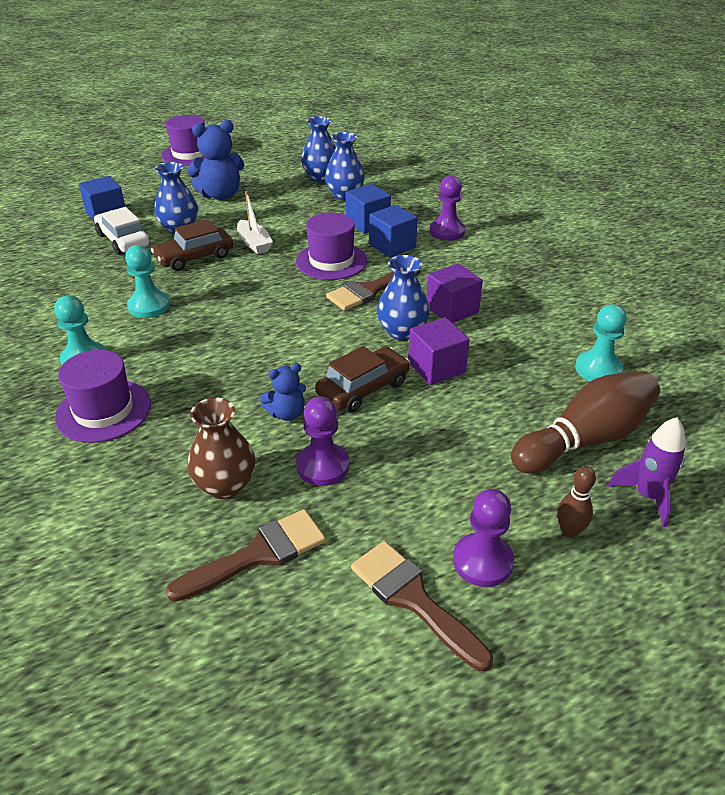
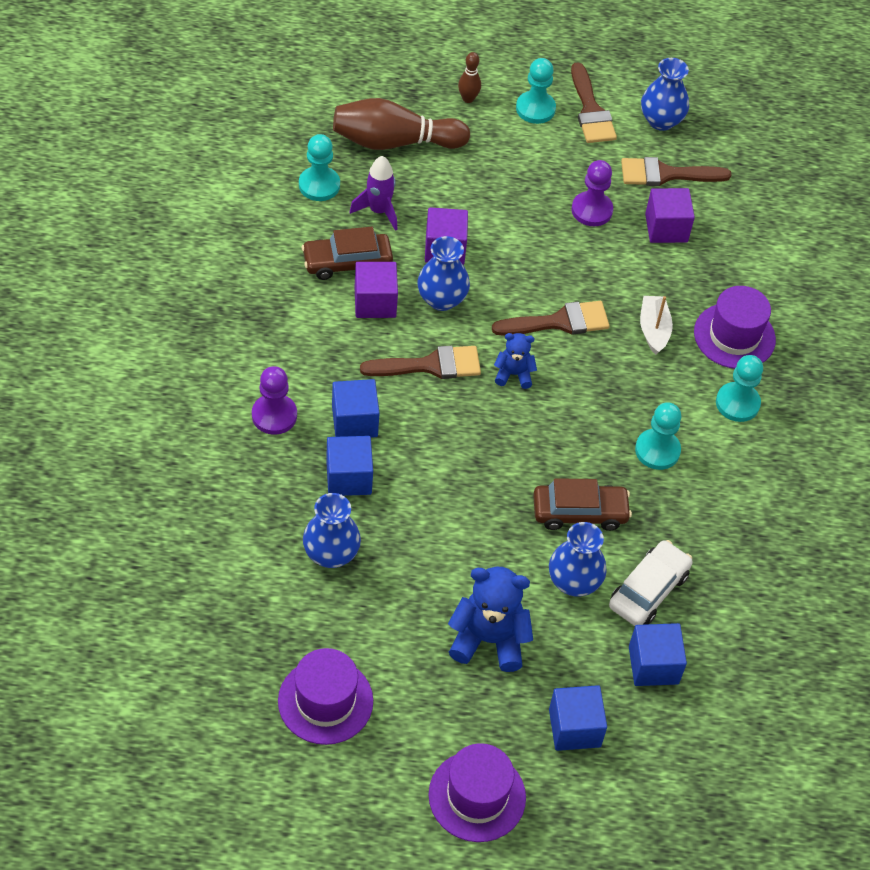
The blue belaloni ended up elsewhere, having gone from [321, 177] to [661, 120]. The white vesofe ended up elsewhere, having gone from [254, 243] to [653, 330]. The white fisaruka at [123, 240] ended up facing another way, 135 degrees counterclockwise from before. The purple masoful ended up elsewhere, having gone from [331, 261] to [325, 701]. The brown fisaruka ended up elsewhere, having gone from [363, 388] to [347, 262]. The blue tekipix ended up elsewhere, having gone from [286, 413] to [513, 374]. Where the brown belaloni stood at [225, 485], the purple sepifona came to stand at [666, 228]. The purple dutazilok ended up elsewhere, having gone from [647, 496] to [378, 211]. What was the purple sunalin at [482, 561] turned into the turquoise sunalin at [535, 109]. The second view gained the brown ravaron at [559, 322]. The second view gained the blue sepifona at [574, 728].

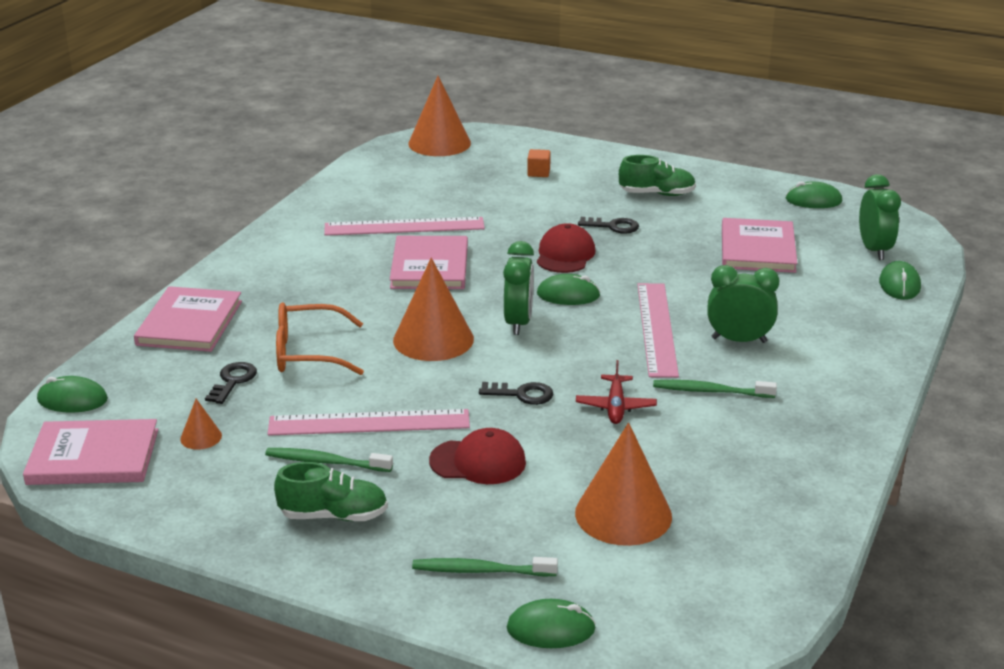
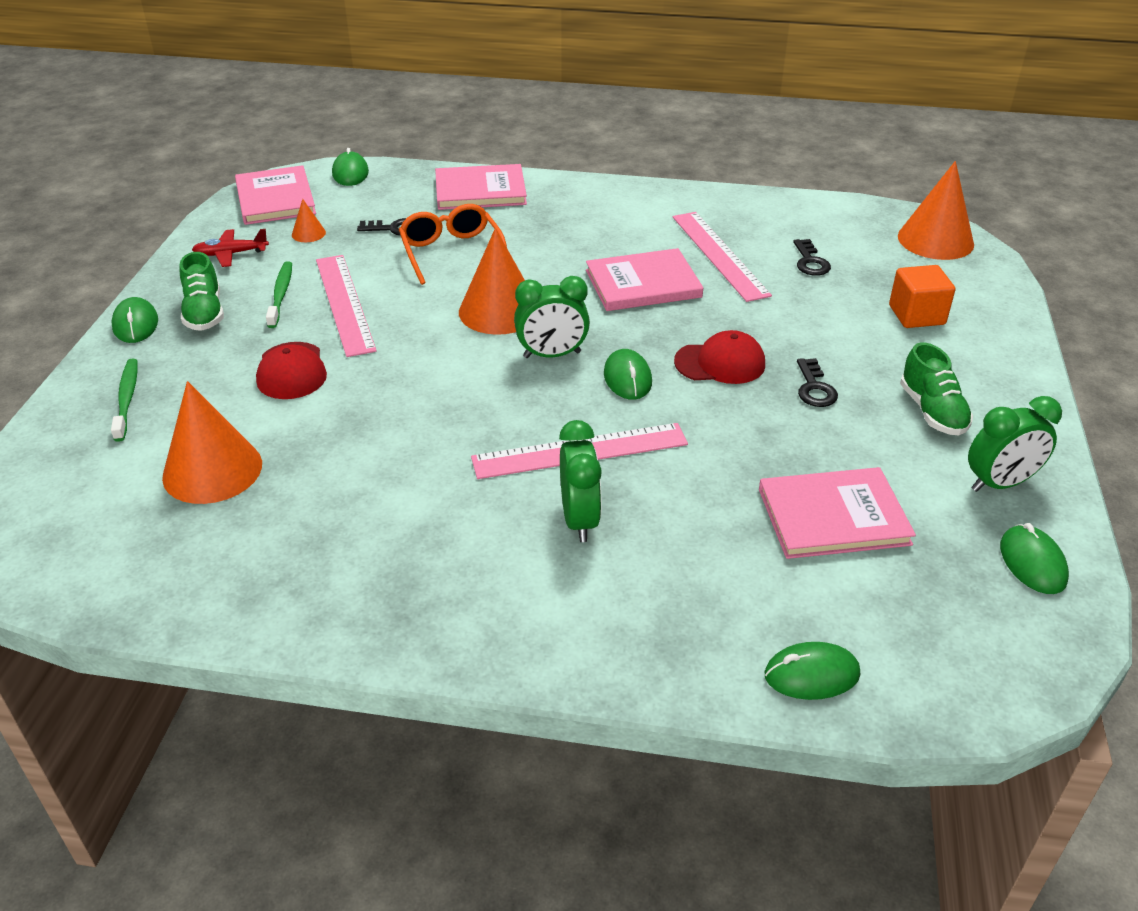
The size of the orange sepifona at [538, 173] changed by a factor of 1.68. The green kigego ended up elsewhere, having gone from [874, 250] to [1000, 483]. The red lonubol ended up elsewhere, having gone from [615, 407] to [230, 254]. The second view lost the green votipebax at [711, 391]. The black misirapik ended up elsewhere, having gone from [521, 394] to [810, 262]. The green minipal ended up elsewhere, having gone from [550, 629] to [135, 324].

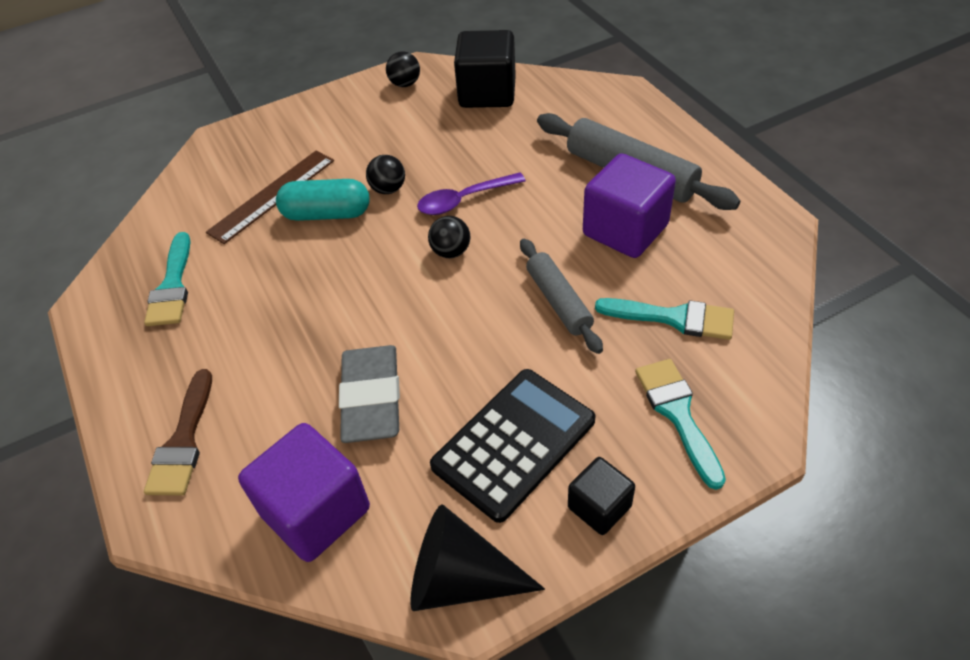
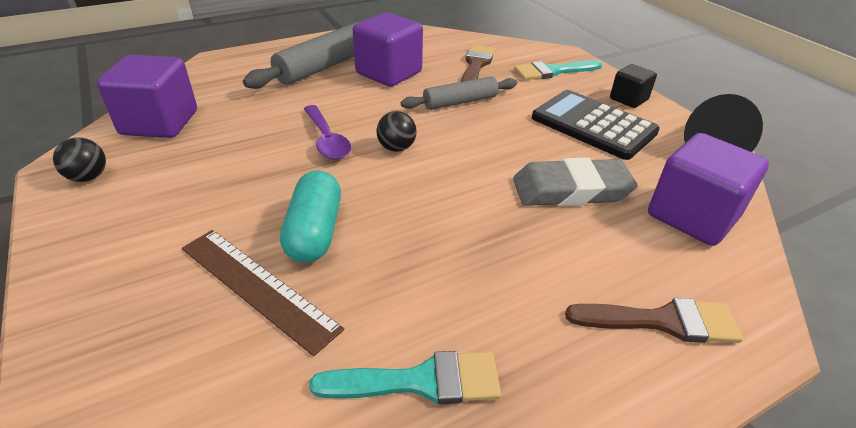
What was the black sepifona at [487, 93] turned into the purple sepifona at [160, 123]. The second view lost the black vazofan at [388, 189]. What was the turquoise ravaron at [674, 318] turned into the brown ravaron at [476, 65].

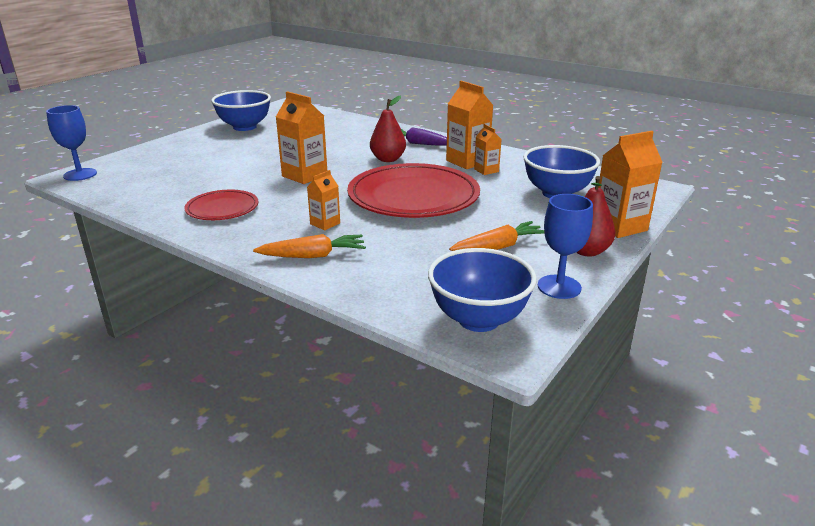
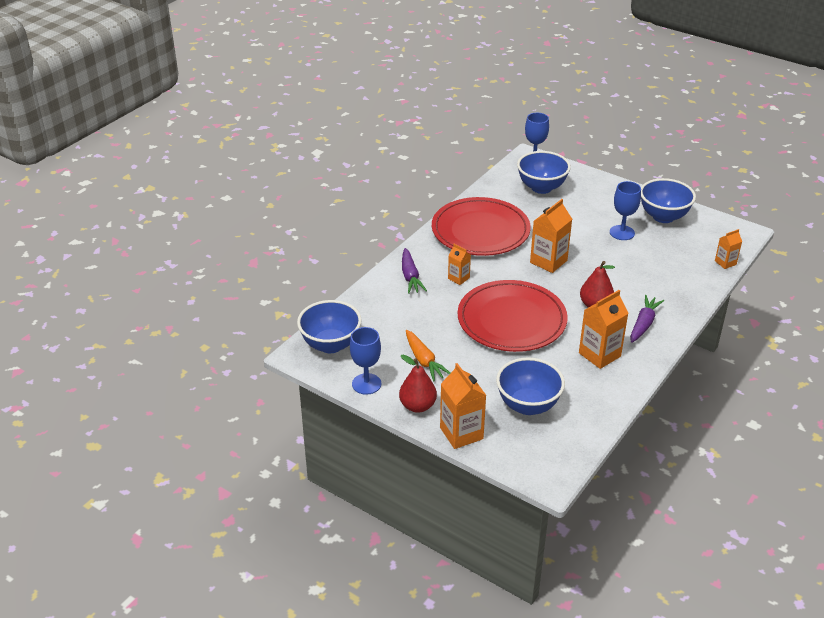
The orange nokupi ended up elsewhere, having gone from [486, 170] to [725, 263]. The size of the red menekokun at [222, 208] changed by a factor of 1.91. What was the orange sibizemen at [313, 256] turned into the purple sibizemen at [410, 276]. The second view gained the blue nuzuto at [541, 188]. The second view gained the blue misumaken at [622, 233].

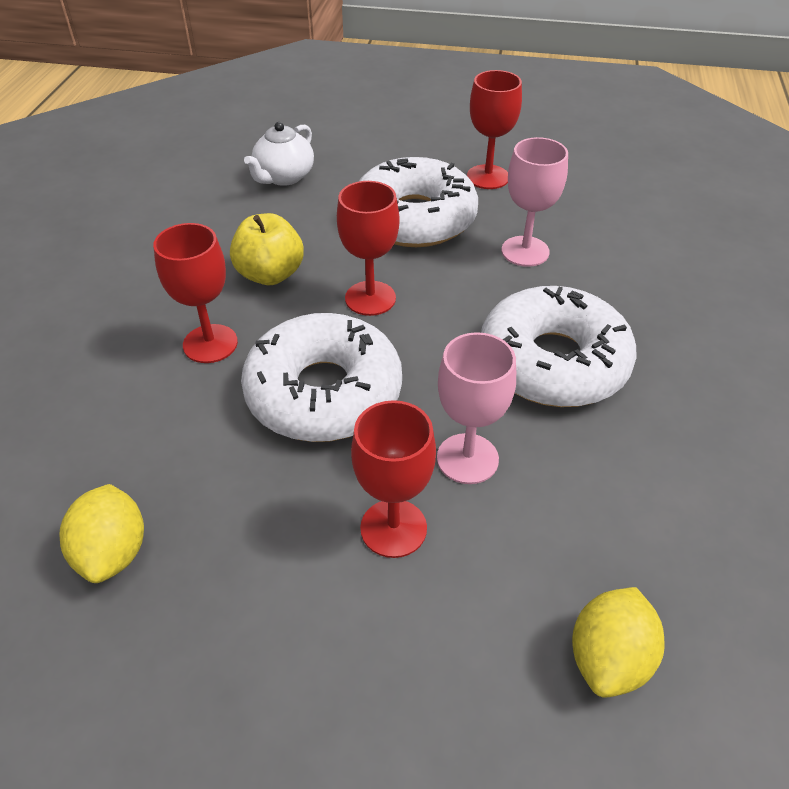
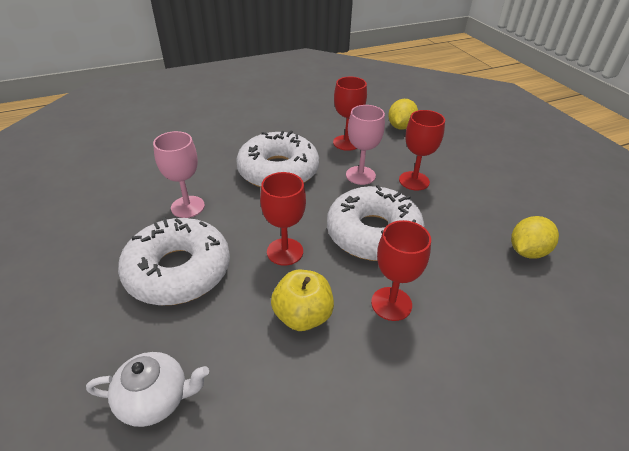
The red misumaken ended up elsewhere, having gone from [488, 177] to [346, 143]. The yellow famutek at [609, 658] ended up facing another way, 60 degrees counterclockwise from before.

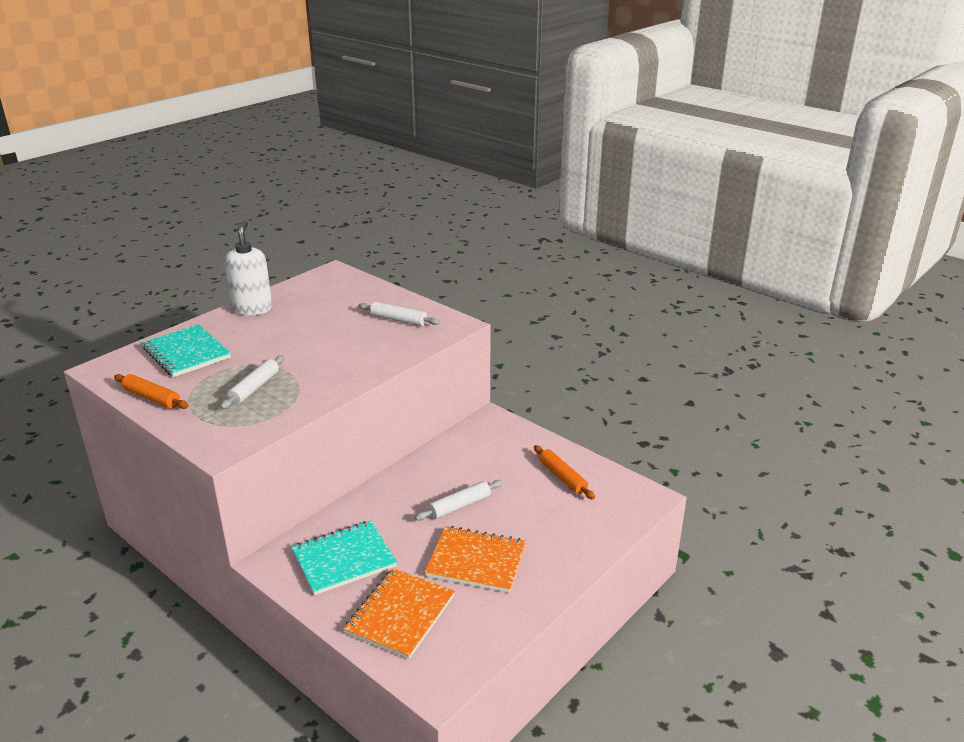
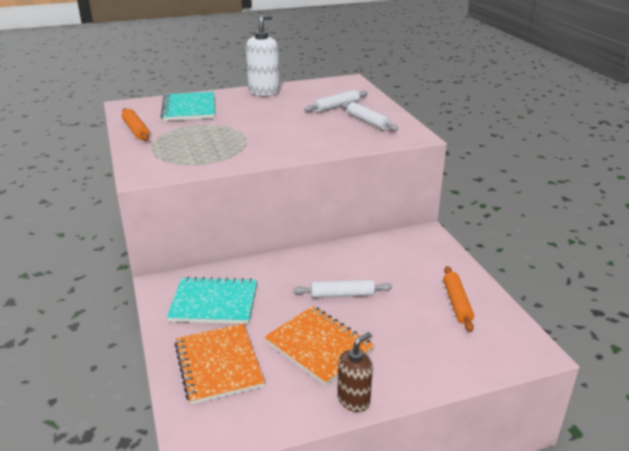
The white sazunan ended up elsewhere, having gone from [254, 388] to [336, 107]. The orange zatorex at [400, 614] ended up facing another way, 75 degrees counterclockwise from before. The second view gained the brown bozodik at [353, 400].

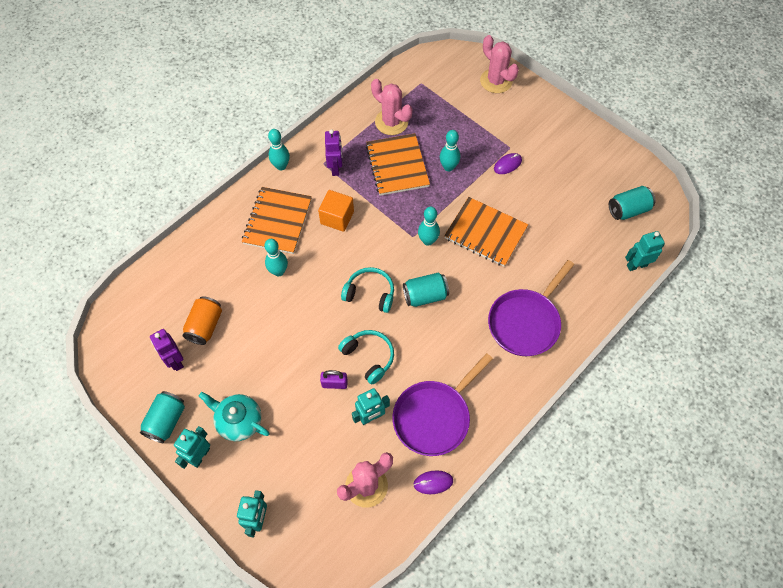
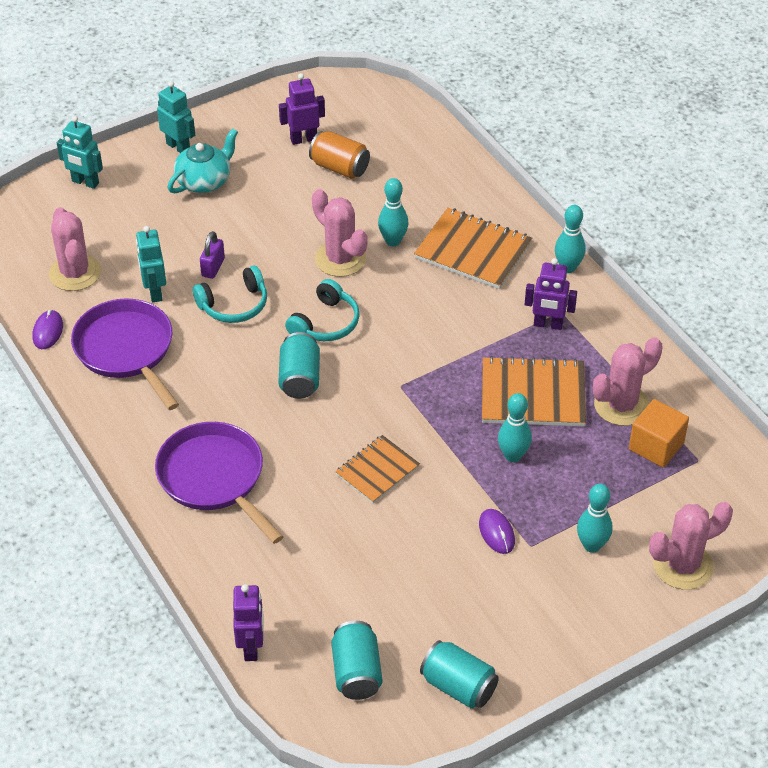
The orange sepifona ended up elsewhere, having gone from [337, 218] to [656, 446]. The size of the orange zatorex at [485, 233] changed by a factor of 0.63. The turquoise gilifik ended up elsewhere, having gone from [428, 241] to [592, 545]. What was the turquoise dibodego at [636, 265] turned into the purple dibodego at [251, 647]. The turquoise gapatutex ended up elsewhere, having gone from [166, 421] to [458, 686]. The second view gained the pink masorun at [340, 259].

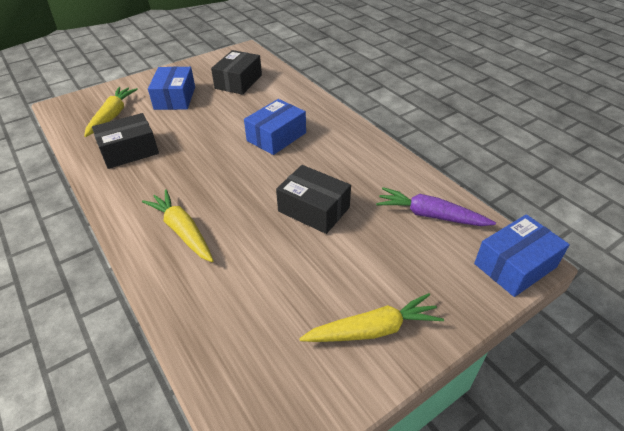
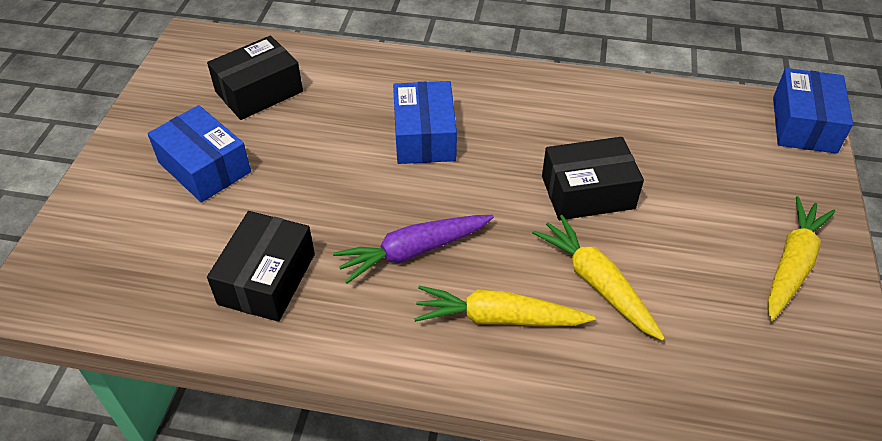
The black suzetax at [238, 82] ended up facing another way, 75 degrees clockwise from before. The yellow sibizemen ended up elsewhere, having gone from [112, 116] to [597, 283]. The purple sibizemen ended up elsewhere, having gone from [430, 215] to [413, 251].

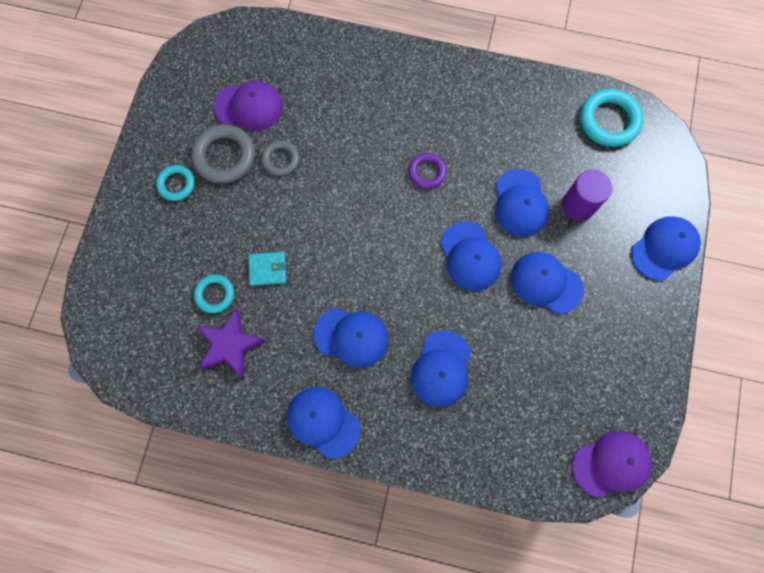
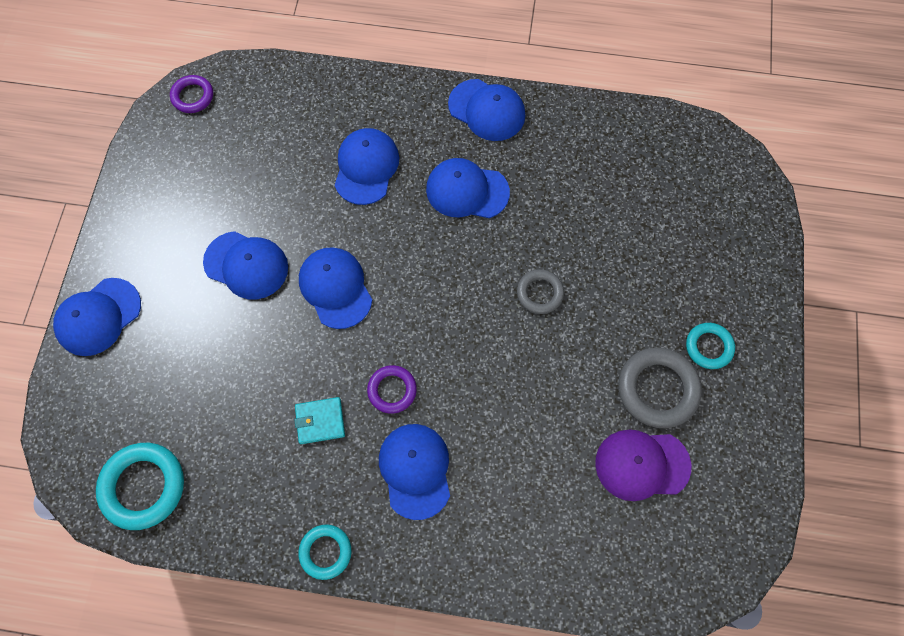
The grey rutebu ended up elsewhere, having gone from [281, 159] to [539, 293]. The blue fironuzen ended up elsewhere, having gone from [520, 203] to [415, 470]. The second view lost the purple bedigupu at [578, 205]. The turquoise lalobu ended up elsewhere, having gone from [268, 269] to [320, 421]. The turquoise rutebu ended up elsewhere, having gone from [215, 294] to [325, 552]. The second view lost the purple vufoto at [230, 345]. Where the purple fironuzen stood at [611, 464], the purple rutebu came to stand at [193, 96].

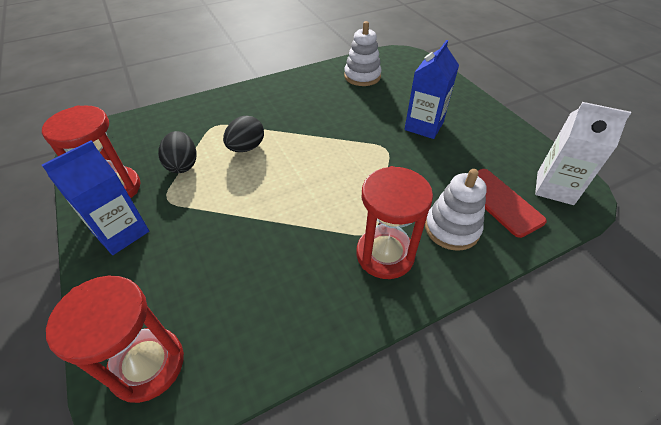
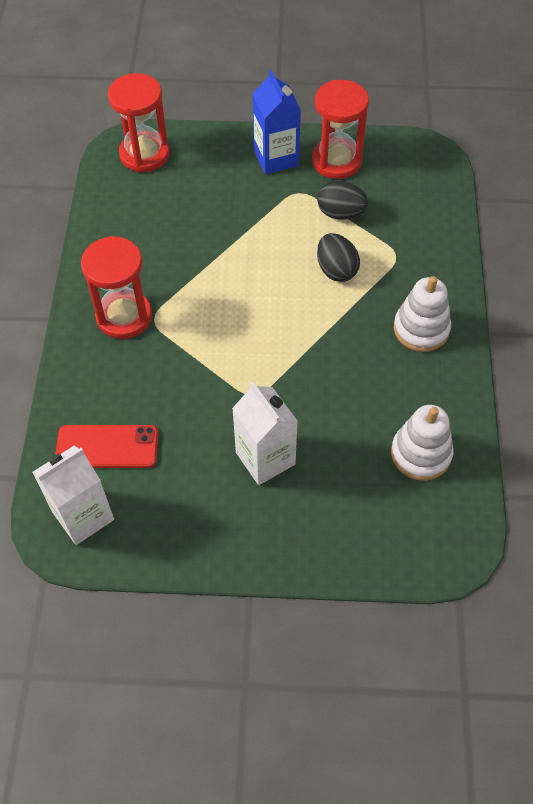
What was the blue nokupi at [424, 126] turned into the white nokupi at [265, 458]. The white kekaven ended up elsewhere, having gone from [452, 228] to [421, 329].

